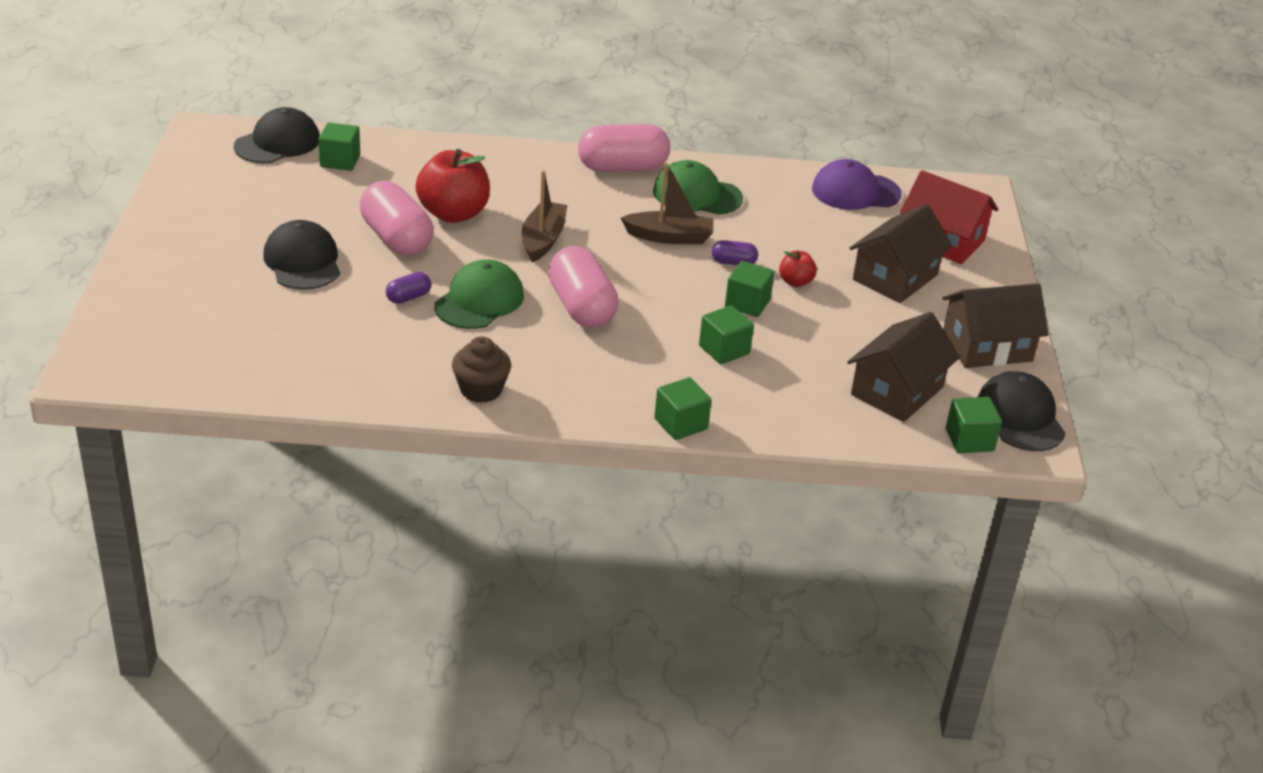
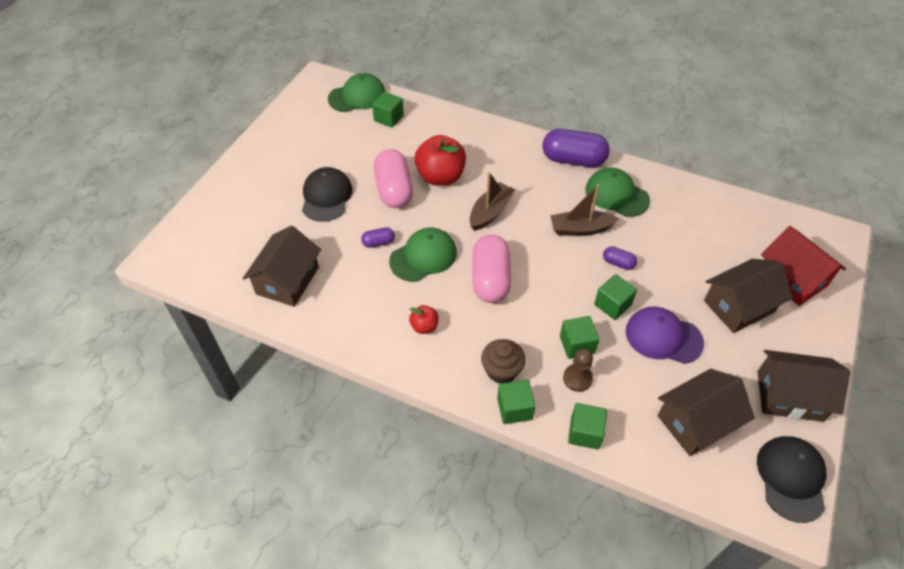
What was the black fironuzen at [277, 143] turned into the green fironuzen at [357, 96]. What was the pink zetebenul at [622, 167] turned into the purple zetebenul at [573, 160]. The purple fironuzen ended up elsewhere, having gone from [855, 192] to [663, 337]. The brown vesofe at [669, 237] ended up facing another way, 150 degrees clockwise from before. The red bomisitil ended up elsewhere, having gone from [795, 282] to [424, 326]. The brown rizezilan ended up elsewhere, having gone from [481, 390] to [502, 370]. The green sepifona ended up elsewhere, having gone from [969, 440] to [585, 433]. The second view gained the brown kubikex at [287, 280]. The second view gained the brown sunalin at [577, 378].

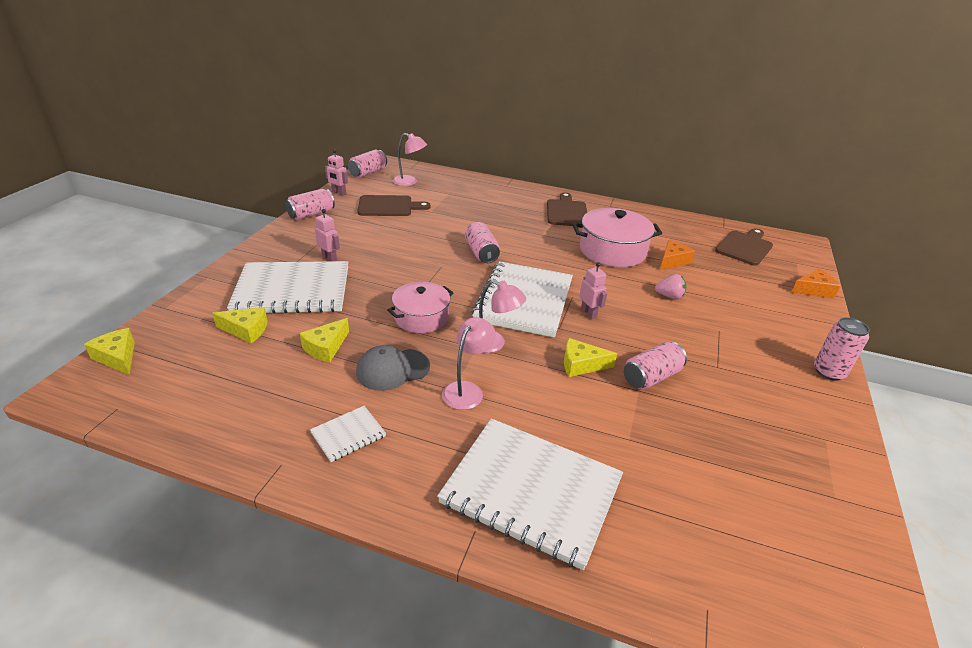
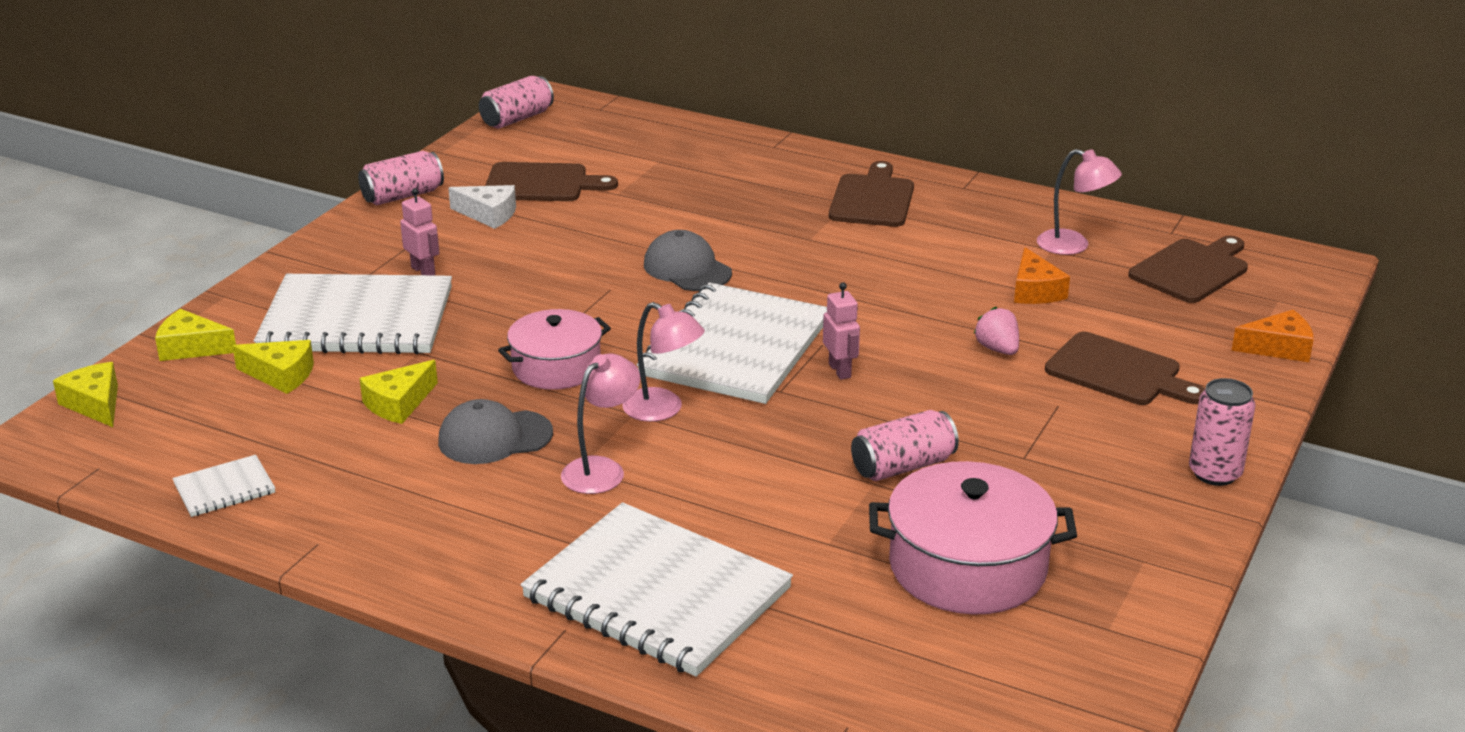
The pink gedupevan ended up elsewhere, having gone from [409, 182] to [1073, 246]. The second view lost the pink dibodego at [338, 193]. The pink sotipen ended up elsewhere, having gone from [612, 251] to [967, 567]. Where the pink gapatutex stood at [481, 253], the grey fironuzen came to stand at [687, 269]. The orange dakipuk at [672, 261] ended up facing another way, 120 degrees clockwise from before. The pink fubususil at [669, 296] ended up facing another way, 135 degrees counterclockwise from before. The yellow dakipuk ended up elsewhere, having gone from [581, 365] to [191, 348]. The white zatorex ended up elsewhere, having gone from [348, 435] to [224, 489]. The second view gained the white dakipuk at [489, 214]. The second view gained the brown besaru at [1118, 372].

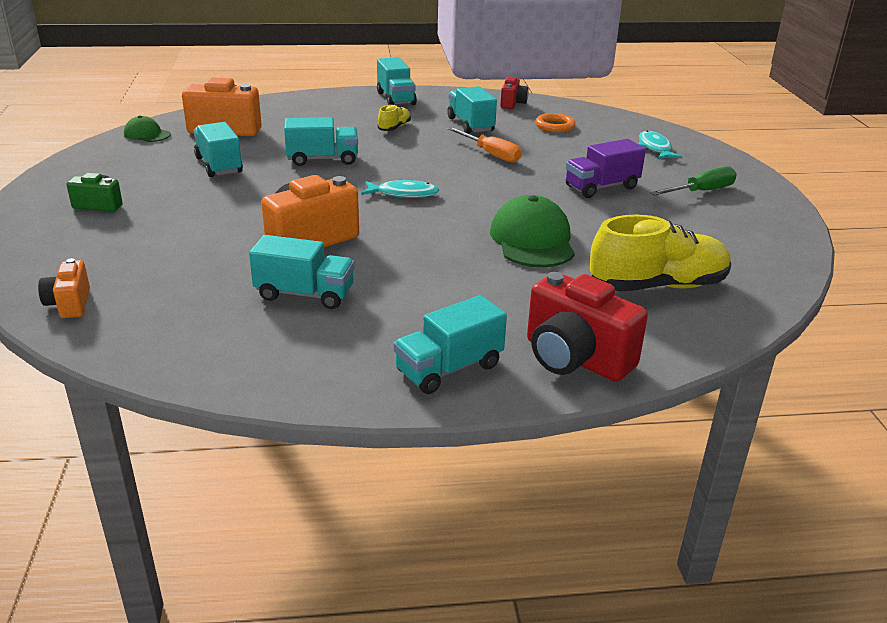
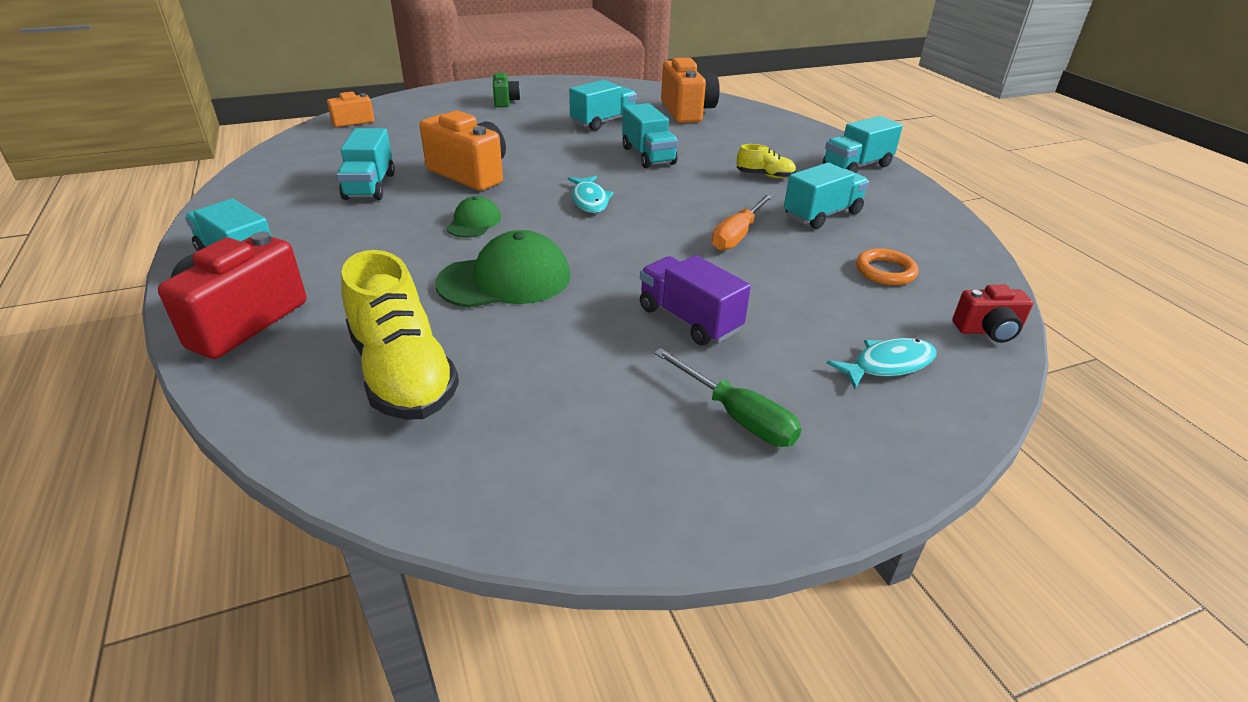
The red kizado ended up elsewhere, having gone from [512, 104] to [988, 331]. The green fironuzen ended up elsewhere, having gone from [147, 134] to [474, 222].

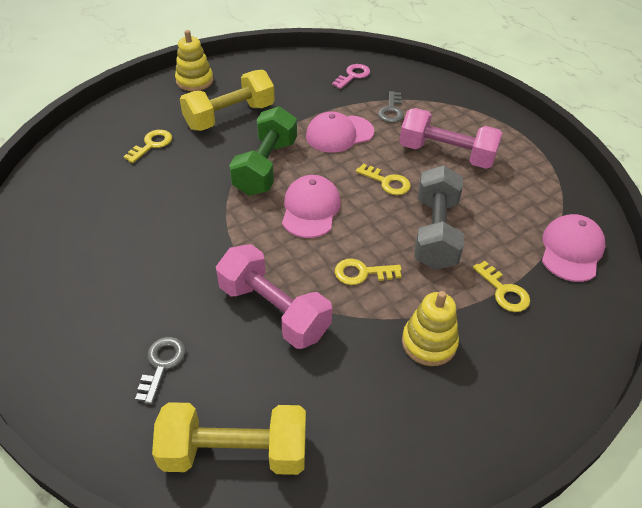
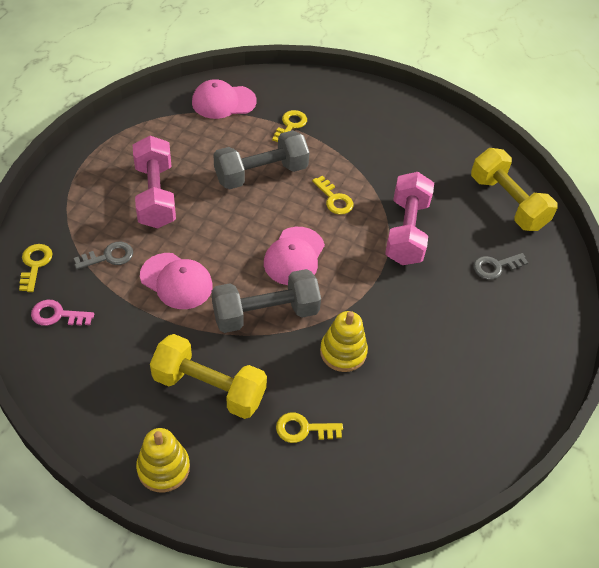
What was the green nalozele at [266, 167] turned into the grey nalozele at [265, 313]. The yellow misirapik ended up elsewhere, having gone from [387, 182] to [35, 265]. The pink fironuzen at [310, 209] ended up facing another way, 45 degrees counterclockwise from before. The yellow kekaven ended up elsewhere, having gone from [429, 343] to [343, 352].

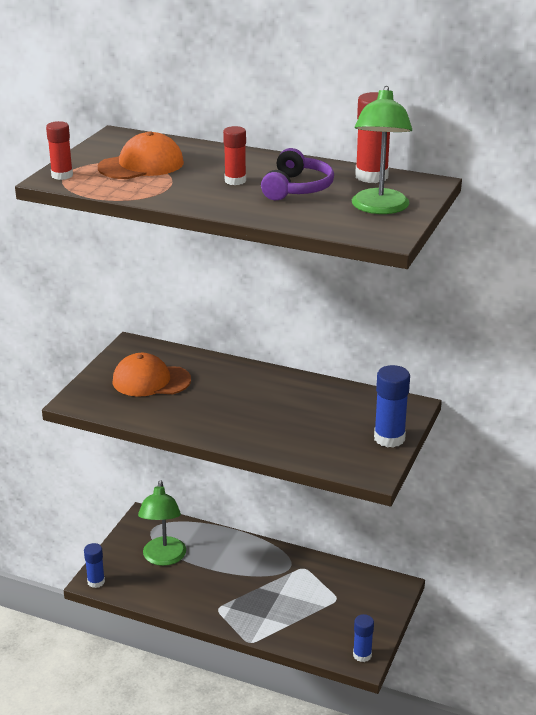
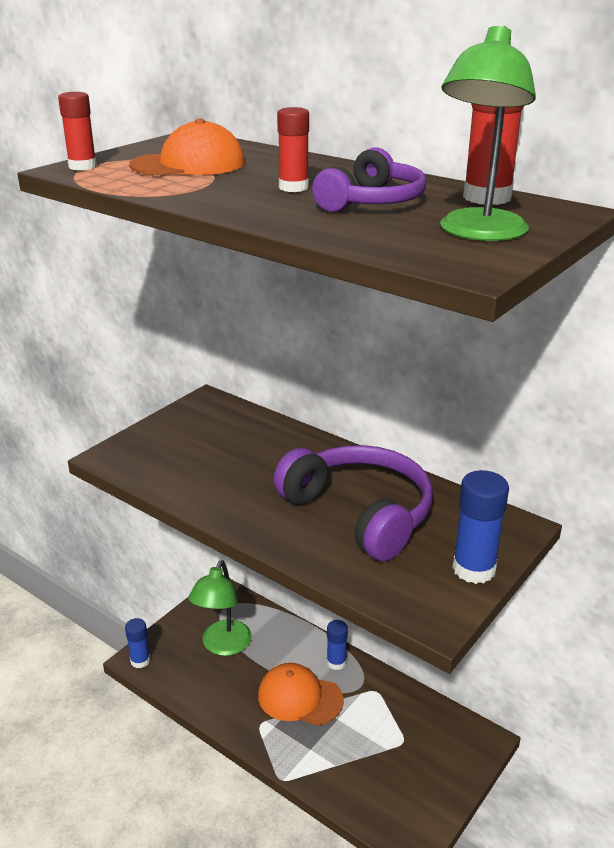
The orange fironuzen ended up elsewhere, having gone from [151, 380] to [299, 697]. The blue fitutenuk ended up elsewhere, having gone from [362, 655] to [336, 662]. The second view gained the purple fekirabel at [360, 513].

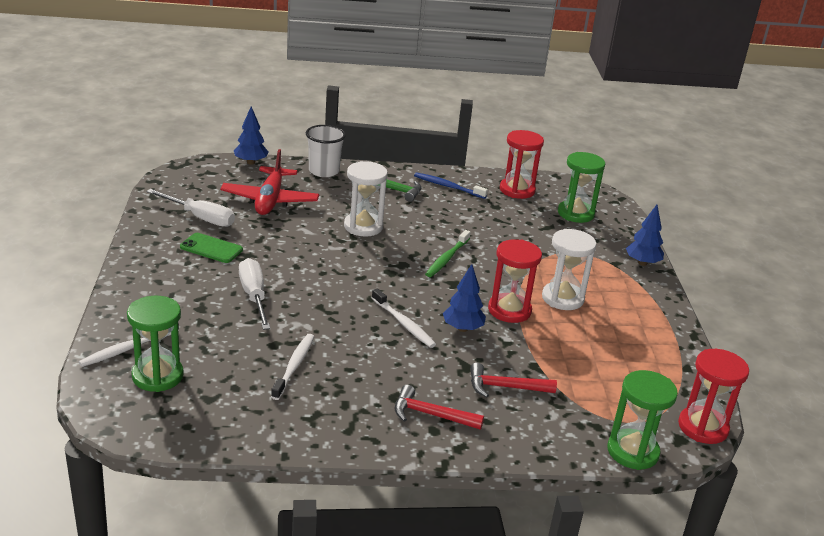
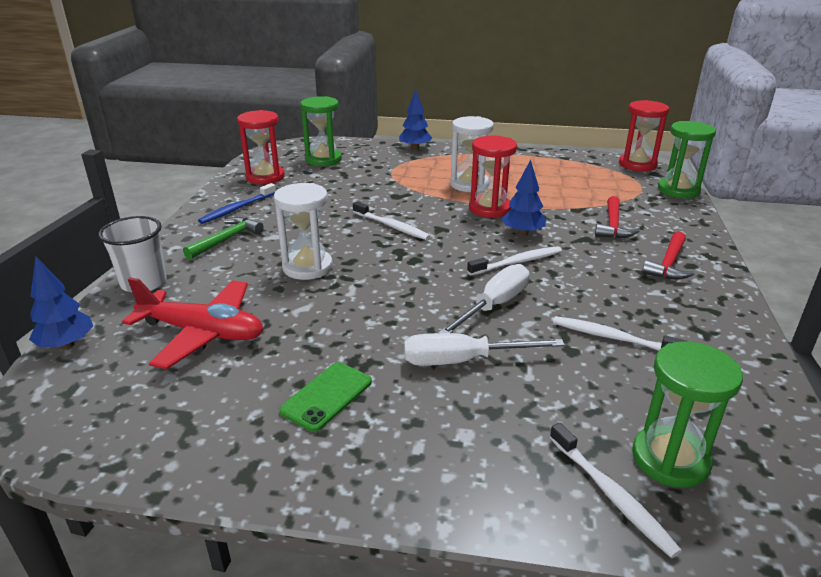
The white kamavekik ended up elsewhere, having gone from [200, 217] to [494, 305]. What was the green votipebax at [446, 258] turned into the white votipebax at [392, 226].

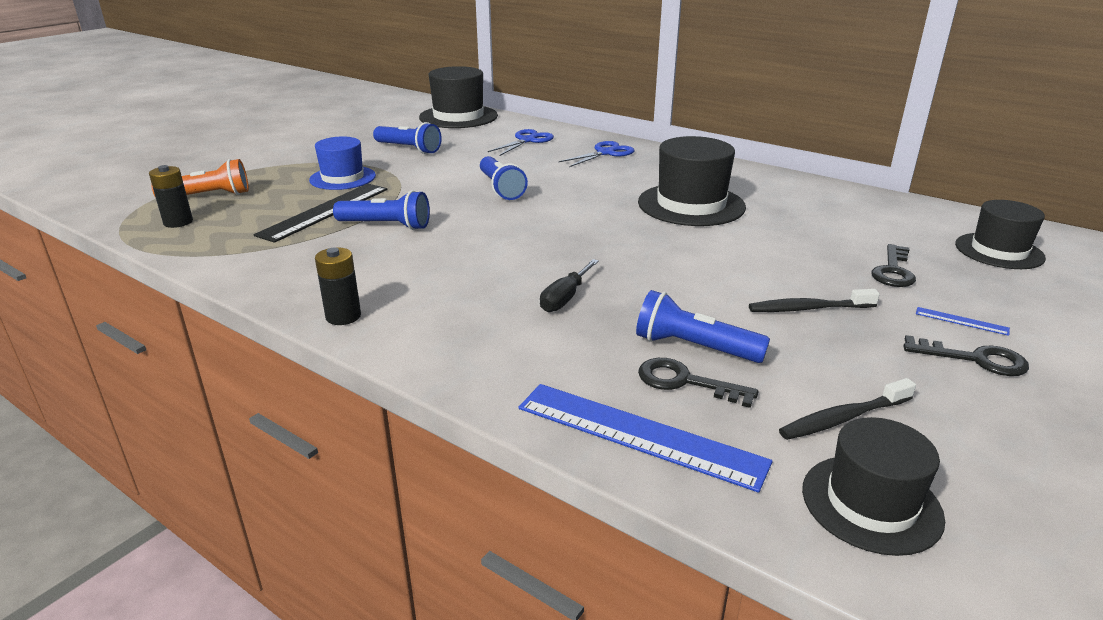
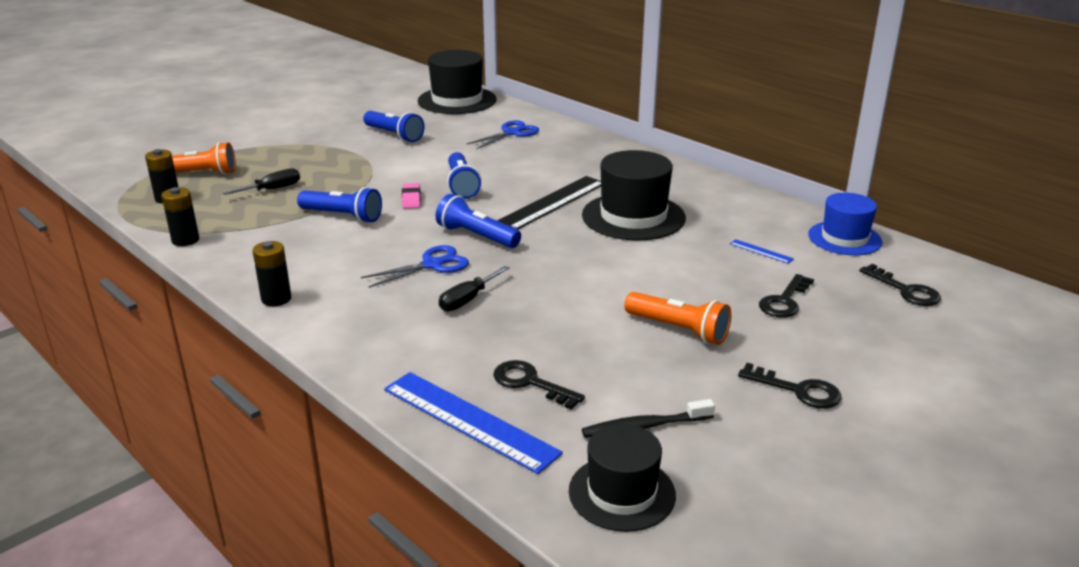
The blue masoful ended up elsewhere, having gone from [342, 178] to [844, 238]. The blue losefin ended up elsewhere, having gone from [605, 153] to [432, 265]. The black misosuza ended up elsewhere, having gone from [324, 211] to [551, 203]. Where the black masoful stood at [999, 251], the black misirapik came to stand at [905, 290]. Where the black votipebax stood at [808, 308], the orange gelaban came to stand at [678, 330]. The blue gelaban ended up elsewhere, having gone from [694, 347] to [476, 236]. The blue misosuza ended up elsewhere, having gone from [961, 321] to [761, 251]. The second view gained the black kamavekik at [272, 189]. The second view gained the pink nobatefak at [411, 199]. The second view gained the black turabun at [185, 240].

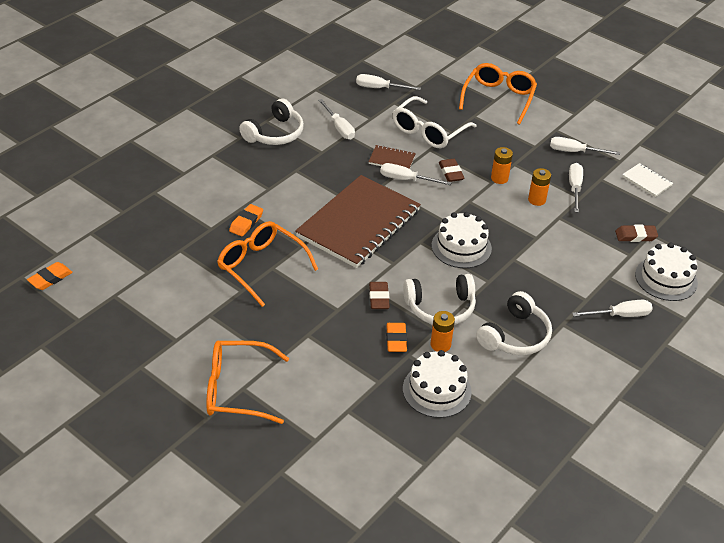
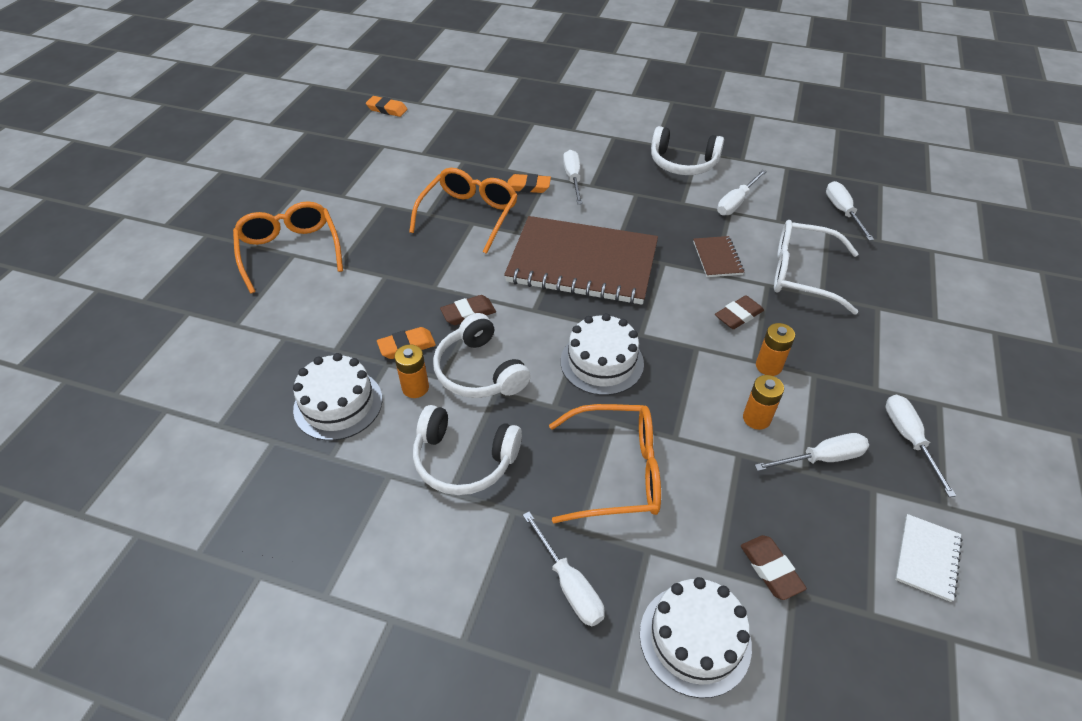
The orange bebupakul ended up elsewhere, having gone from [498, 98] to [615, 472]. The white kamavekik ended up elsewhere, having gone from [406, 179] to [573, 178].

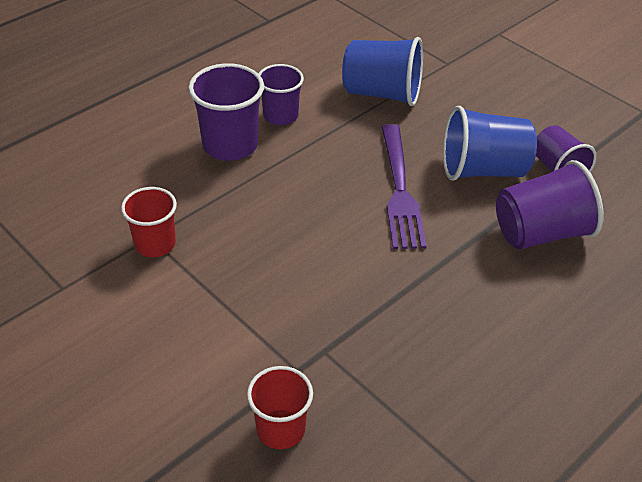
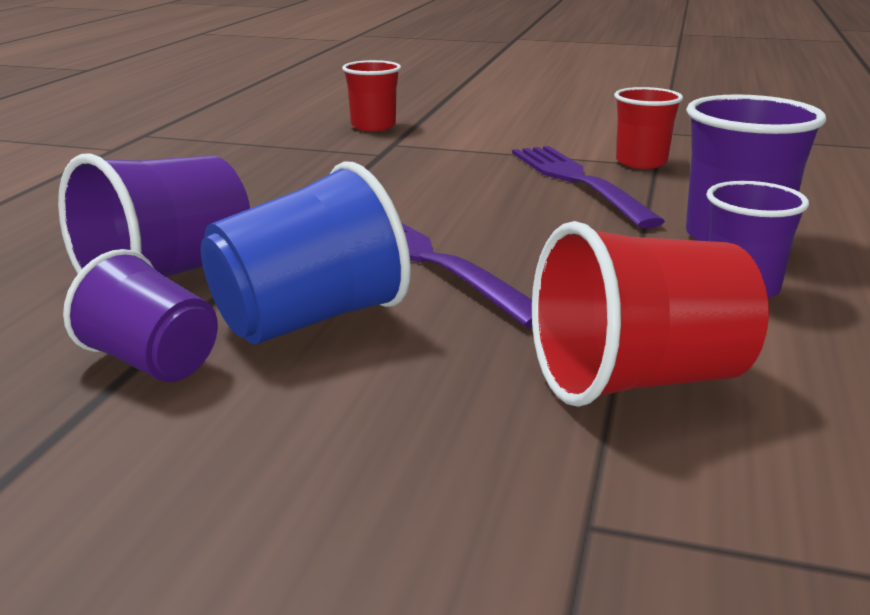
What was the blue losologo at [382, 93] turned into the red losologo at [638, 380]. The second view gained the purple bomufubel at [577, 182].

